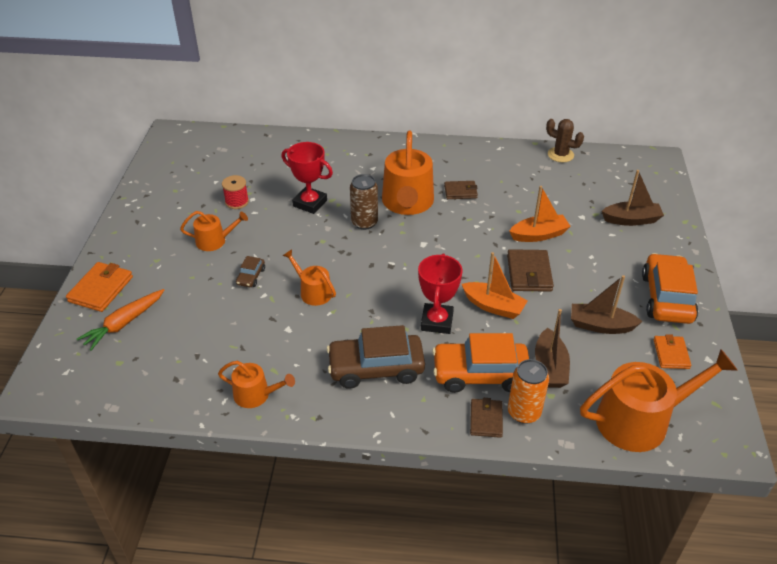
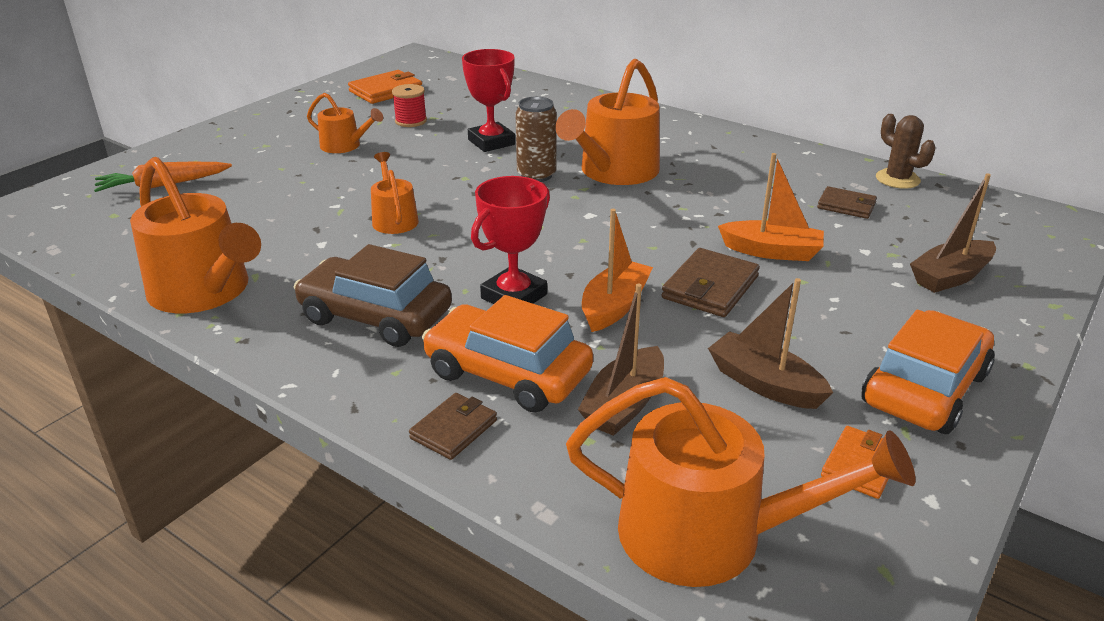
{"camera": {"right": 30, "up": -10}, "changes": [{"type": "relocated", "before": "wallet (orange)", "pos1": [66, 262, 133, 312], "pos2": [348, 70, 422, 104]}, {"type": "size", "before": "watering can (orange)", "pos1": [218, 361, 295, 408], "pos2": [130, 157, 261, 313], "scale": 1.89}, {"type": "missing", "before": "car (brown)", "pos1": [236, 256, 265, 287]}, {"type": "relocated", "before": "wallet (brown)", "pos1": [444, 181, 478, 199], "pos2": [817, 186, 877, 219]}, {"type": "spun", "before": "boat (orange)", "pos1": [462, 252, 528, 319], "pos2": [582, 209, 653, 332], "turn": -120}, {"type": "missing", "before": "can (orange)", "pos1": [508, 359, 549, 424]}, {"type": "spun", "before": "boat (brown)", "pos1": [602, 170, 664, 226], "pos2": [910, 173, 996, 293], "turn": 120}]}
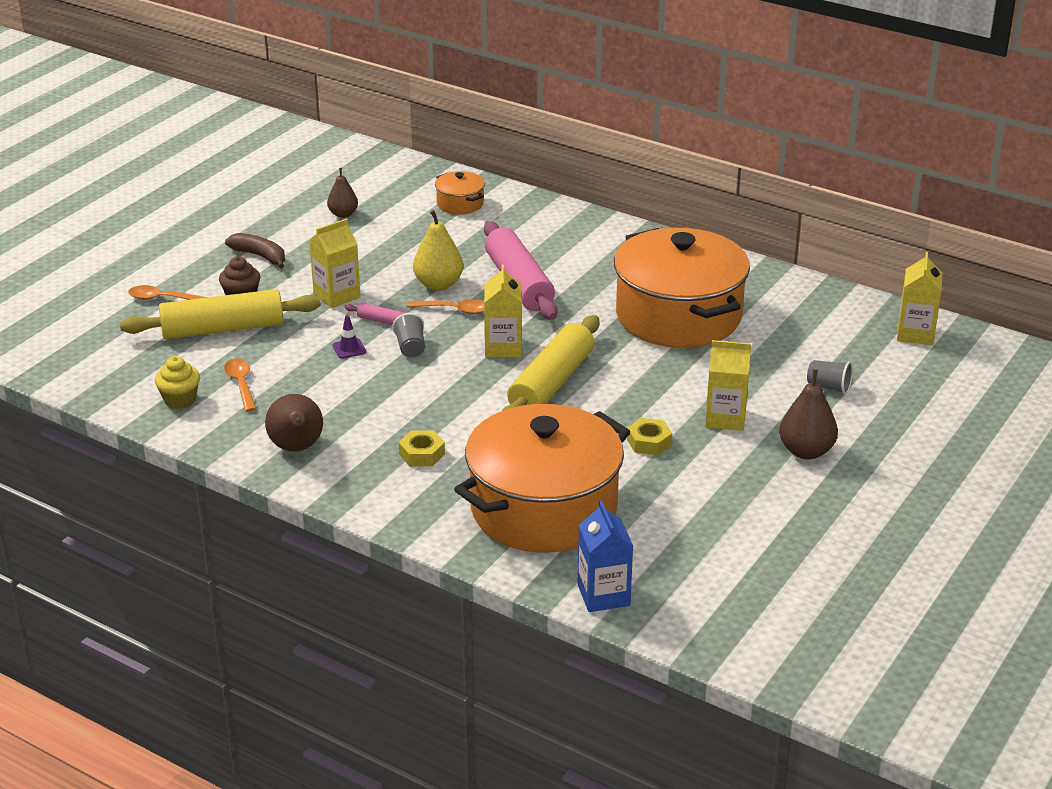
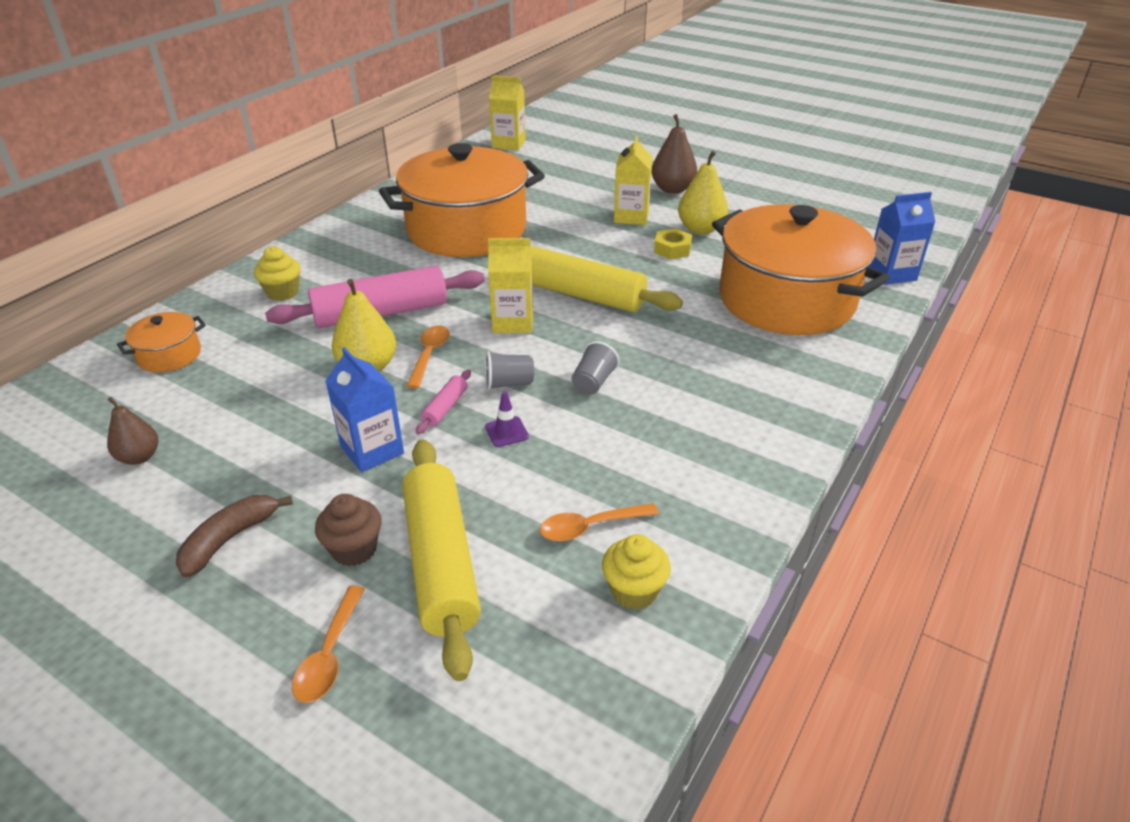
{"camera": {"right": -90, "up": 5}, "changes": [{"type": "missing", "before": "pear (brown)", "pos1": [265, 394, 323, 451]}, {"type": "colour", "before": "carton (yellow)", "after": "carton (blue)", "pos1": [309, 218, 360, 308], "pos2": [326, 347, 404, 472]}, {"type": "missing", "before": "nut (yellow)", "pos1": [399, 430, 445, 466]}, {"type": "relocated", "before": "cup (grey)", "pos1": [807, 360, 853, 395], "pos2": [571, 341, 620, 395]}, {"type": "appeared", "after": "cupcake (yellow)", "pos2": [254, 246, 300, 301]}, {"type": "appeared", "after": "pear (yellow)", "pos2": [678, 150, 728, 234]}]}
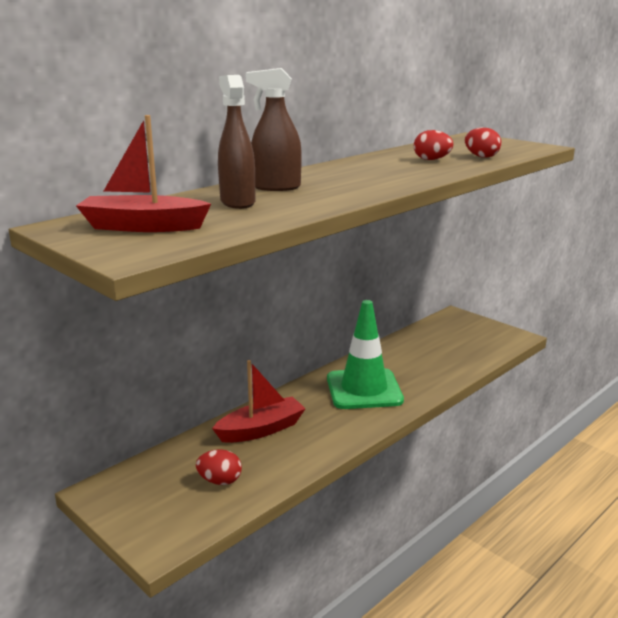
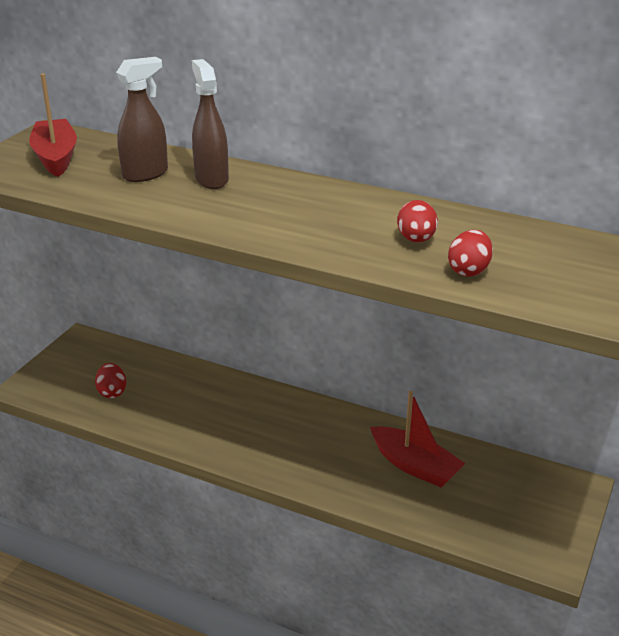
{"camera": {"right": 70, "up": 10}, "changes": [{"type": "relocated", "before": "boat (red)", "pos1": [212, 360, 306, 443], "pos2": [370, 391, 466, 488]}, {"type": "missing", "before": "traffic cone (green)", "pos1": [327, 300, 404, 409]}]}
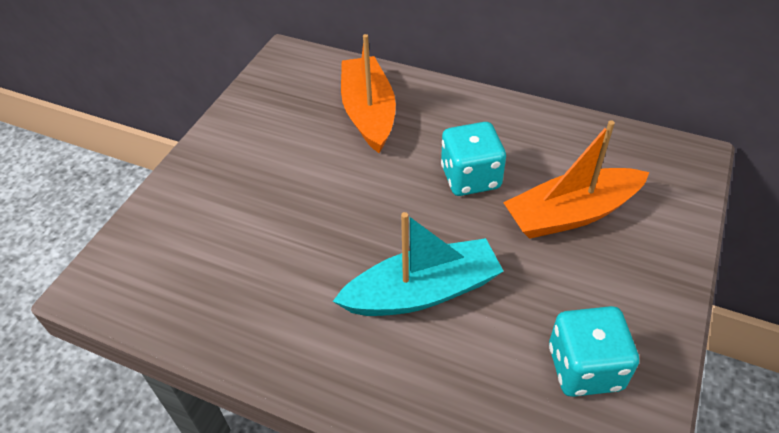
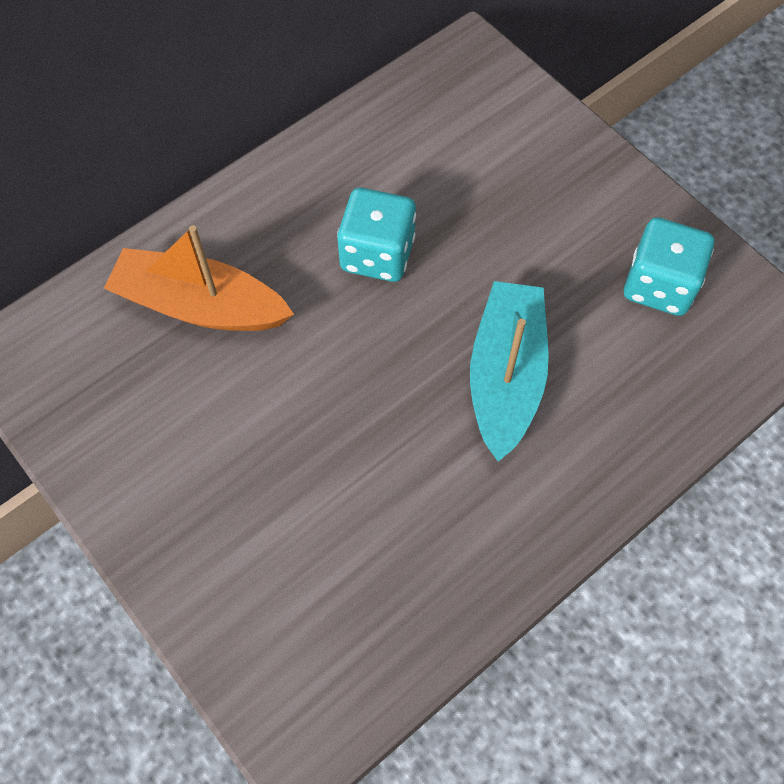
{"camera": {"right": -65, "up": 15}, "changes": [{"type": "missing", "before": "boat (orange)", "pos1": [503, 120, 650, 239]}]}
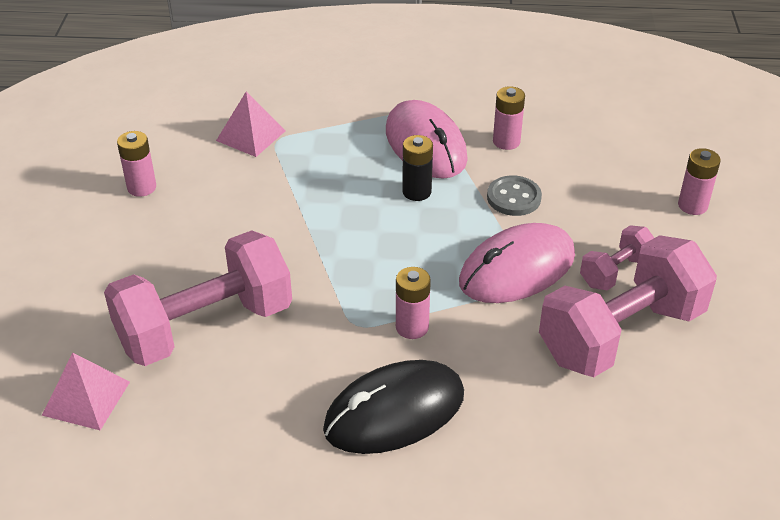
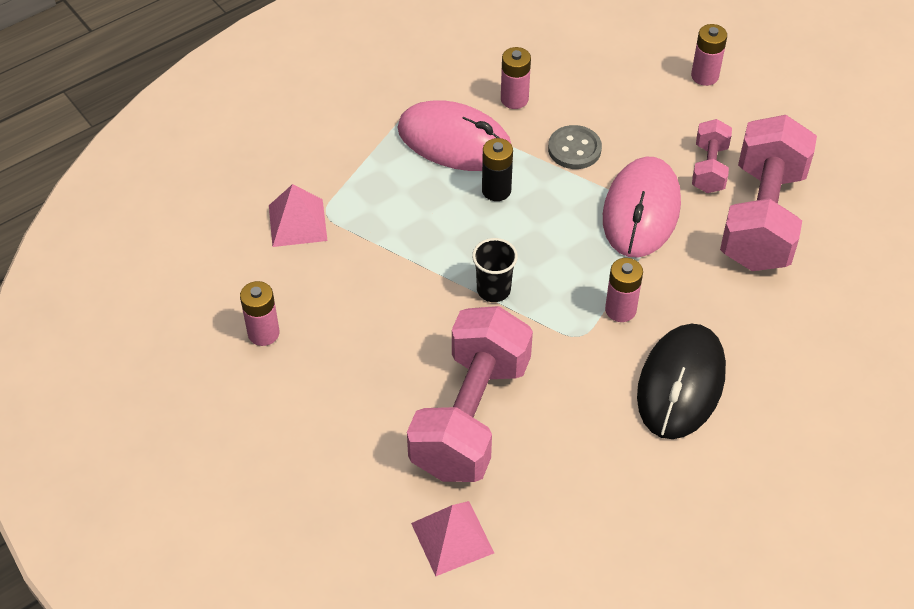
{"camera": {"right": -40, "up": 10}, "changes": [{"type": "appeared", "after": "cup (black)", "pos2": [472, 238, 518, 302]}]}
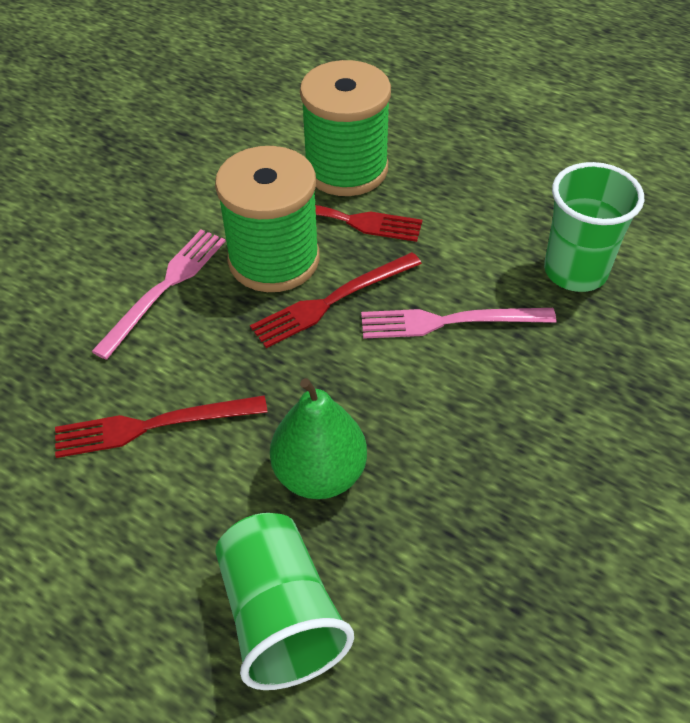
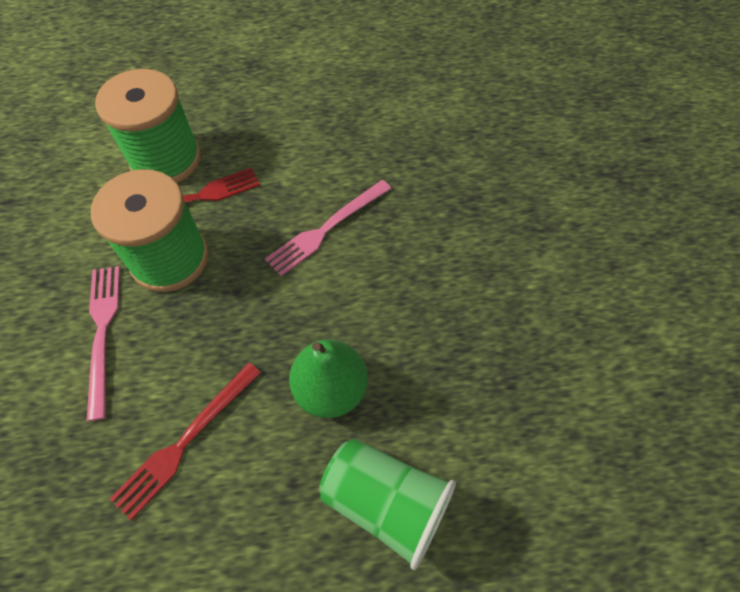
{"camera": {"right": -40, "up": 10}, "changes": [{"type": "missing", "before": "fork (red)", "pos1": [250, 252, 422, 348]}, {"type": "missing", "before": "cup (green)", "pos1": [544, 162, 644, 292]}]}
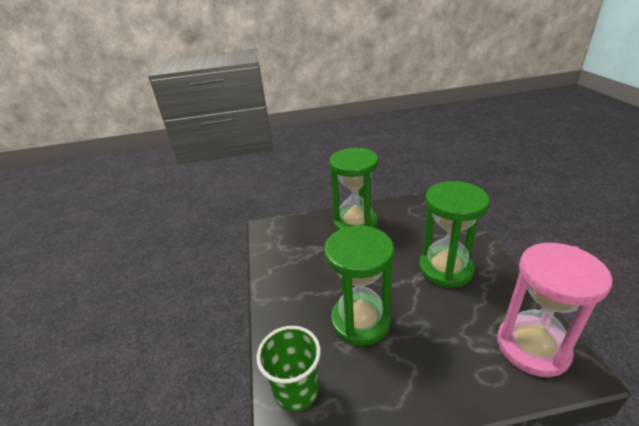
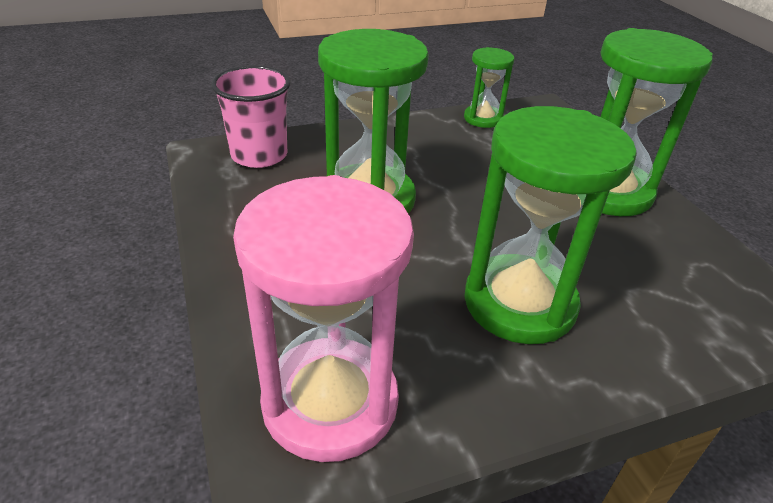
{"camera": {"right": 75, "up": 5}, "changes": [{"type": "colour", "before": "cup (green)", "after": "cup (pink)", "pos1": [256, 326, 321, 412], "pos2": [211, 65, 291, 168]}, {"type": "appeared", "after": "hourglass (green)", "pos2": [464, 47, 515, 128]}]}
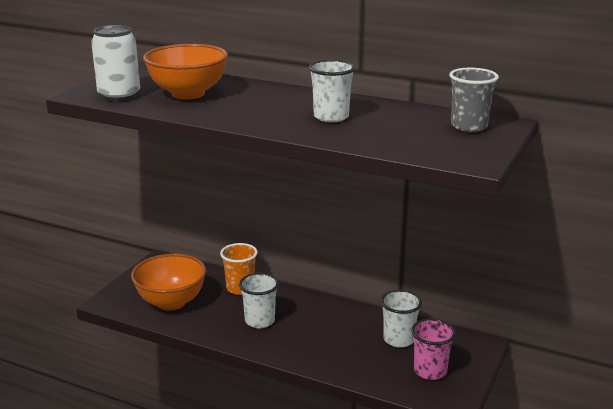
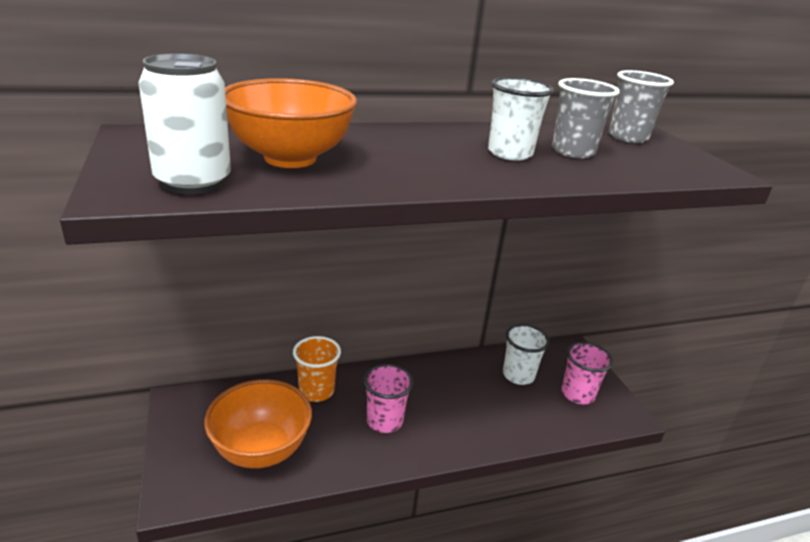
{"camera": {"right": -45, "up": 5}, "changes": [{"type": "colour", "before": "cup (white)", "after": "cup (pink)", "pos1": [239, 273, 279, 328], "pos2": [363, 364, 414, 433]}, {"type": "appeared", "after": "cup (grey)", "pos2": [552, 78, 620, 158]}]}
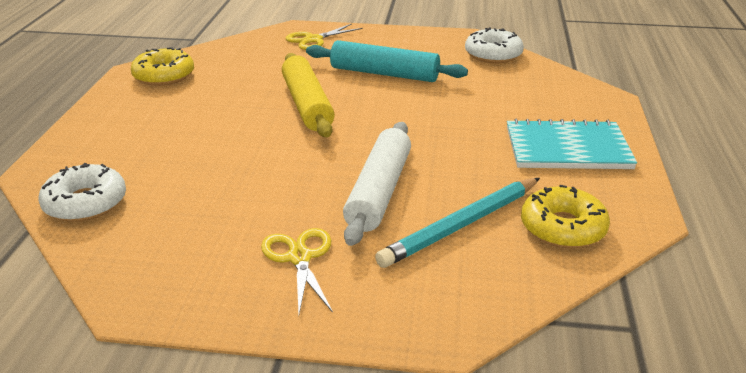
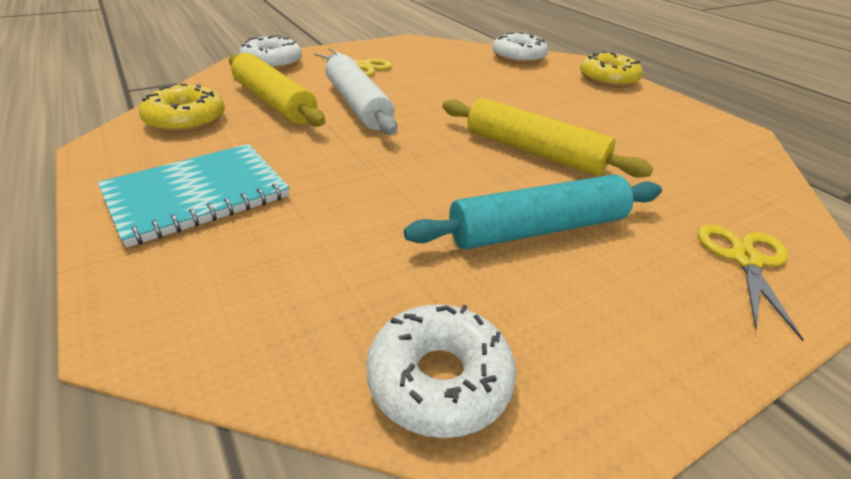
{"camera": {"right": 140, "up": 5}, "changes": [{"type": "relocated", "before": "donut (yellow)", "pos1": [131, 47, 194, 86], "pos2": [580, 52, 643, 88]}, {"type": "exchanged", "before": "pencil (turquoise)", "after": "rolling pin (yellow)", "pos1": [375, 178, 540, 268], "pos2": [229, 53, 325, 126]}, {"type": "appeared", "after": "donut (white)", "pos2": [239, 35, 302, 70]}]}
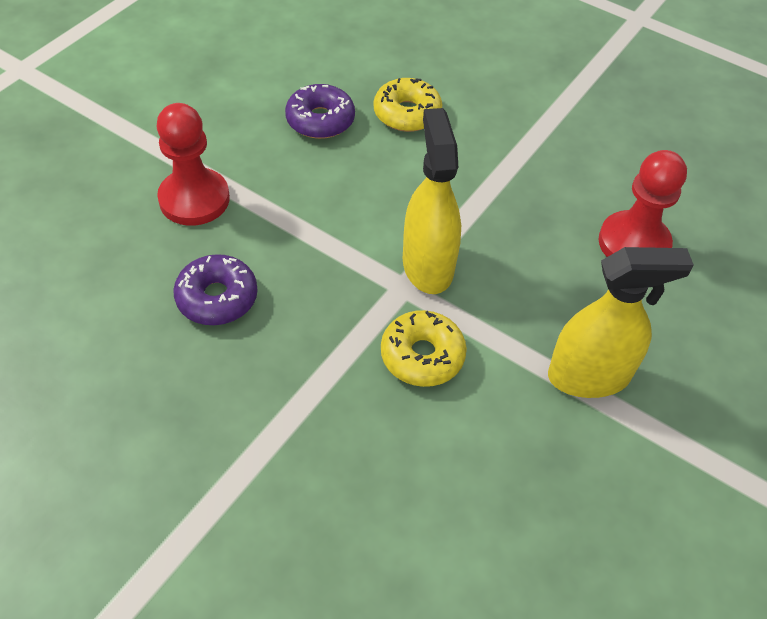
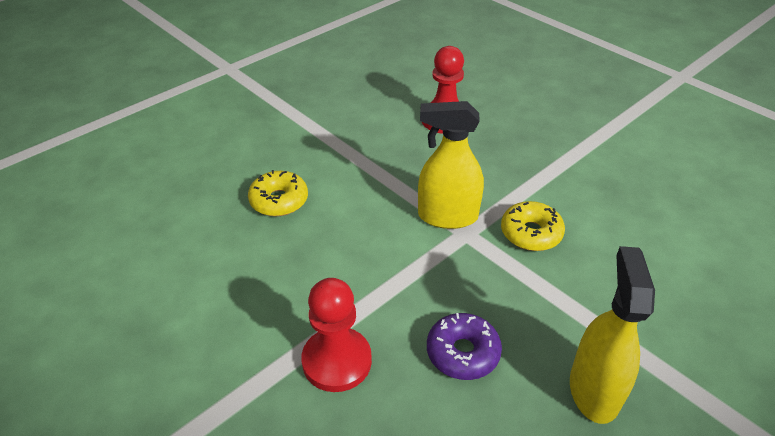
{"camera": {"right": -75, "up": -10}, "changes": [{"type": "missing", "before": "donut (purple)", "pos1": [285, 84, 355, 139]}, {"type": "relocated", "before": "spray bottle (yellow)", "pos1": [548, 247, 694, 398], "pos2": [570, 246, 655, 424]}]}
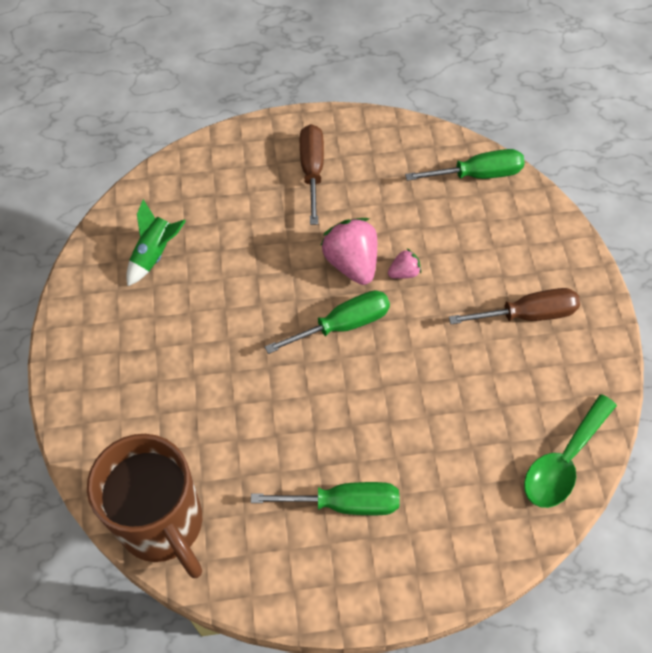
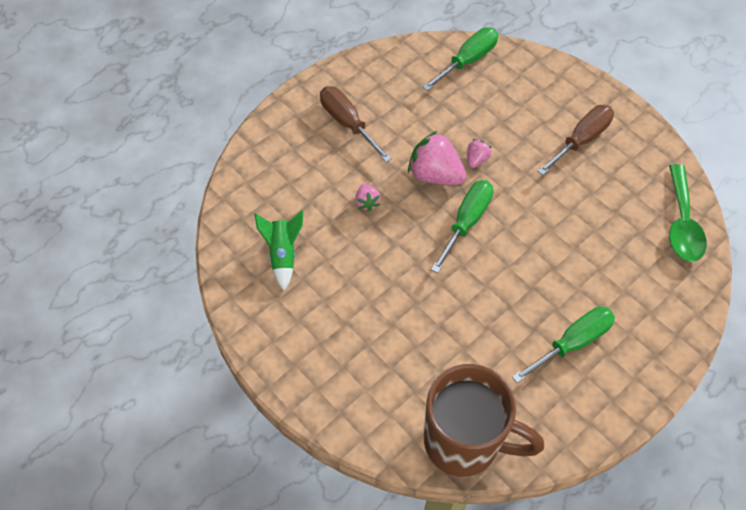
{"camera": {"right": -35, "up": 0}, "changes": [{"type": "appeared", "after": "strawberry (pink)", "pos2": [355, 183, 381, 212]}]}
